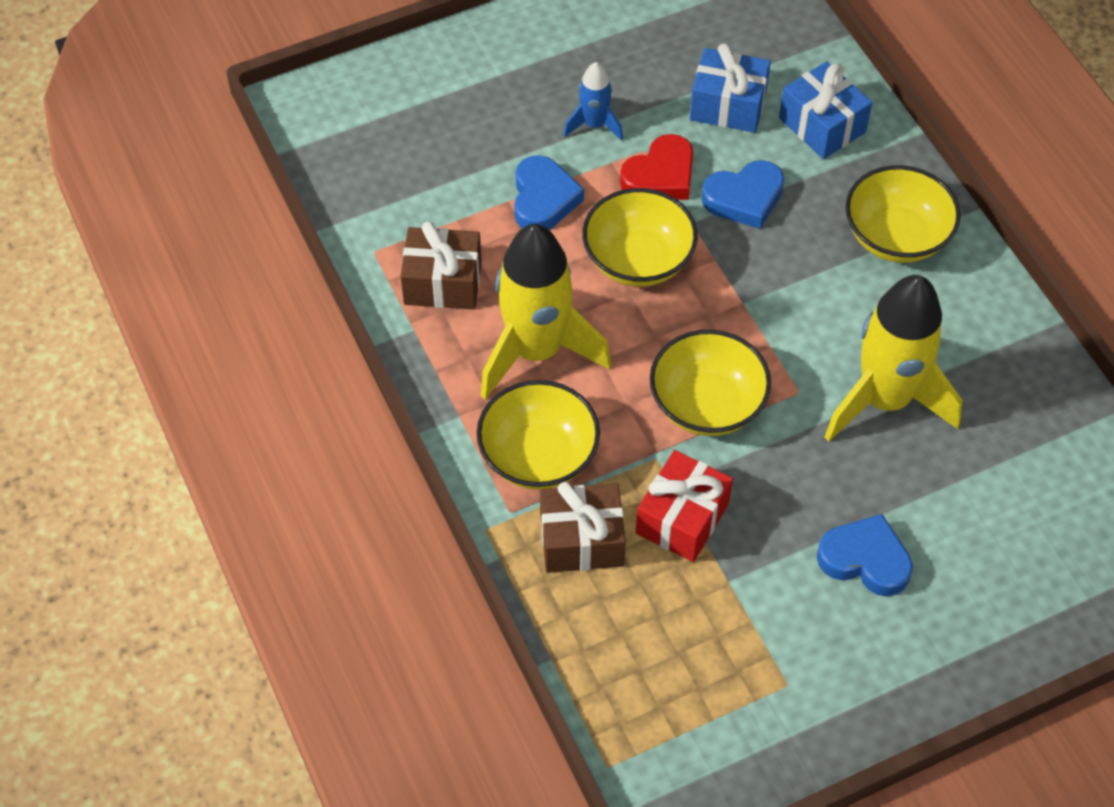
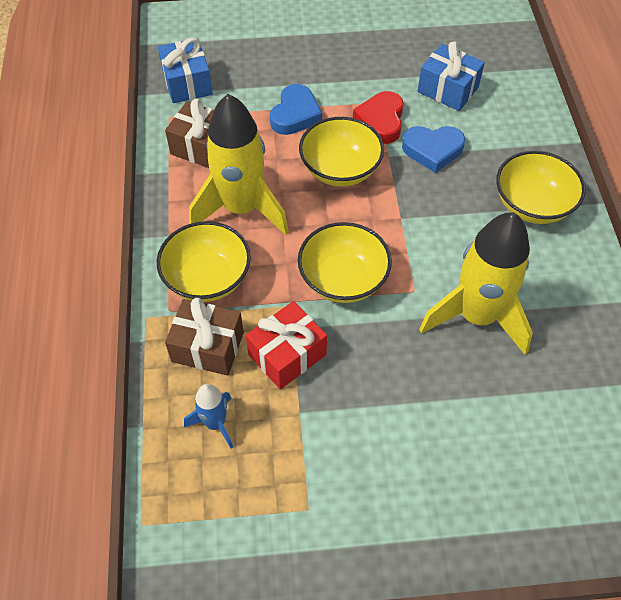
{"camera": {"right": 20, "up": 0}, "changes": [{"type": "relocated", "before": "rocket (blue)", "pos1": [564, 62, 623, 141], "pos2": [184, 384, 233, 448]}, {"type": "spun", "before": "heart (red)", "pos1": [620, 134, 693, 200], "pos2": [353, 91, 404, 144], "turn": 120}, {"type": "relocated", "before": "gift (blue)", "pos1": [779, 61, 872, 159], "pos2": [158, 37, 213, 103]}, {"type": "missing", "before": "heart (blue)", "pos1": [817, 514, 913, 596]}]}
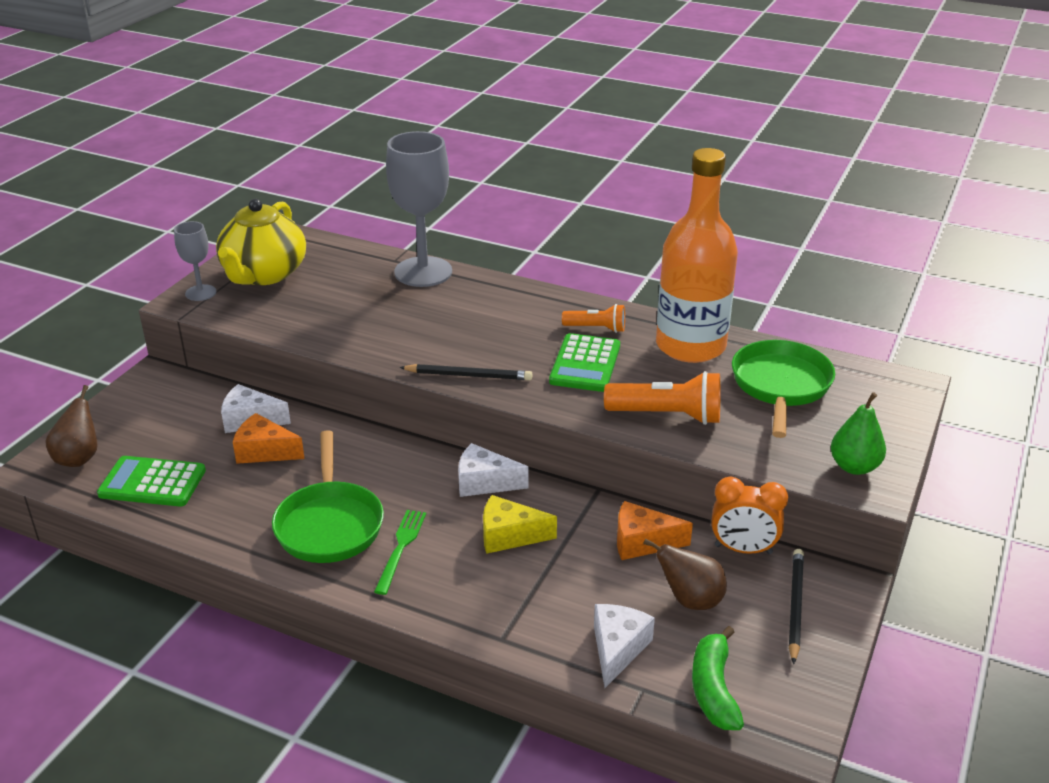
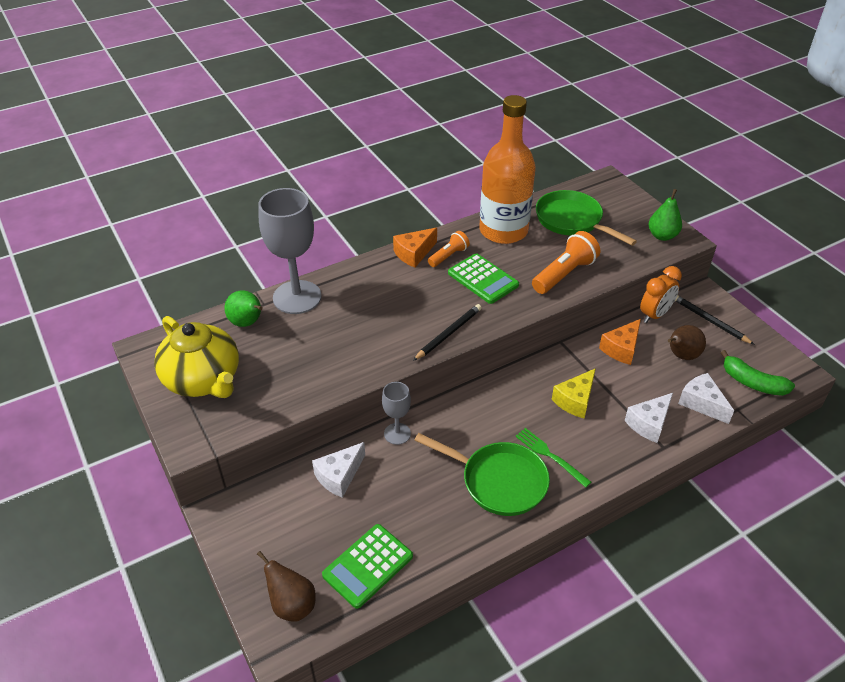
{"camera": {"right": -55, "up": 10}, "changes": [{"type": "relocated", "before": "goblet (grey)", "pos1": [174, 221, 216, 301], "pos2": [382, 382, 411, 445]}, {"type": "relocated", "before": "cheese (orange)", "pos1": [233, 413, 305, 464], "pos2": [393, 228, 437, 268]}, {"type": "relocated", "before": "cheese (white)", "pos1": [458, 443, 529, 497], "pos2": [624, 393, 673, 443]}, {"type": "appeared", "after": "pear (green)", "pos2": [225, 290, 263, 327]}]}
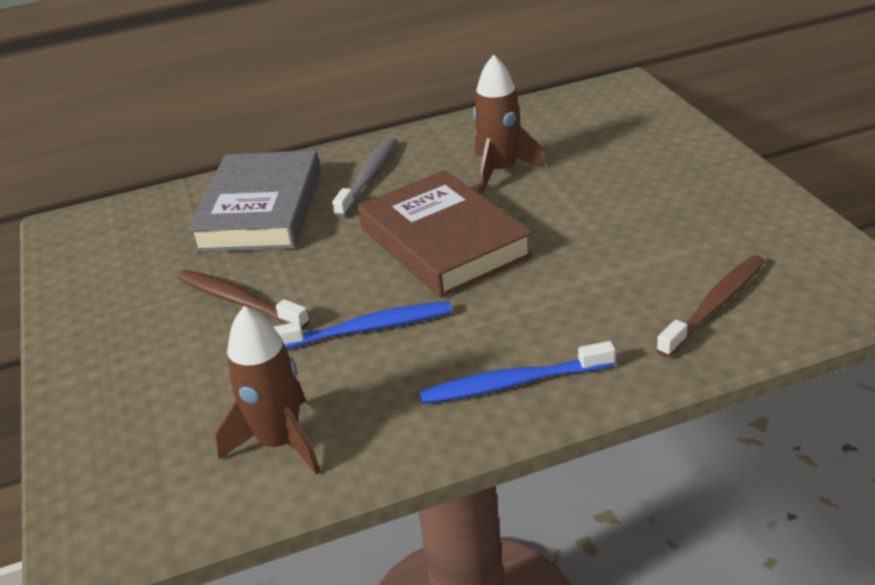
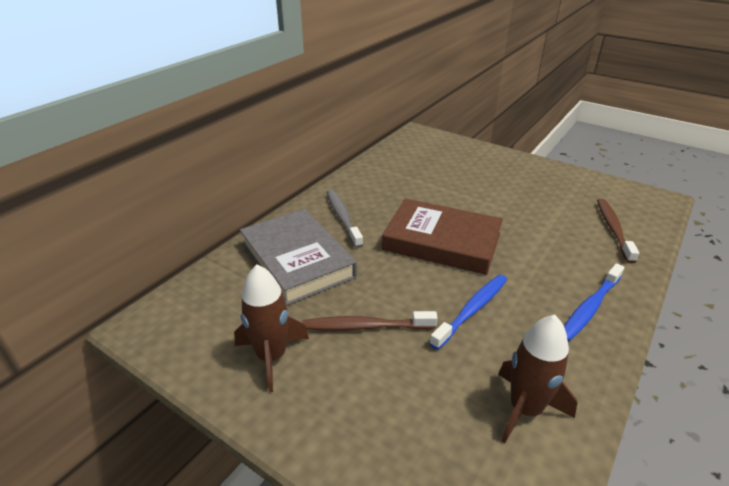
{"camera": {"right": -40, "up": 0}, "changes": [{"type": "relocated", "before": "rocket (brown)", "pos1": [473, 54, 545, 194], "pos2": [234, 264, 309, 392]}]}
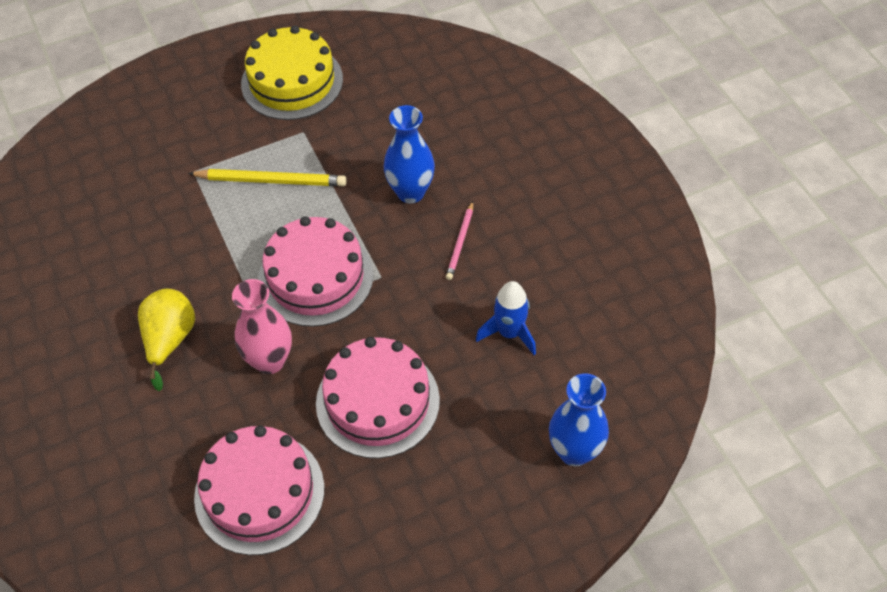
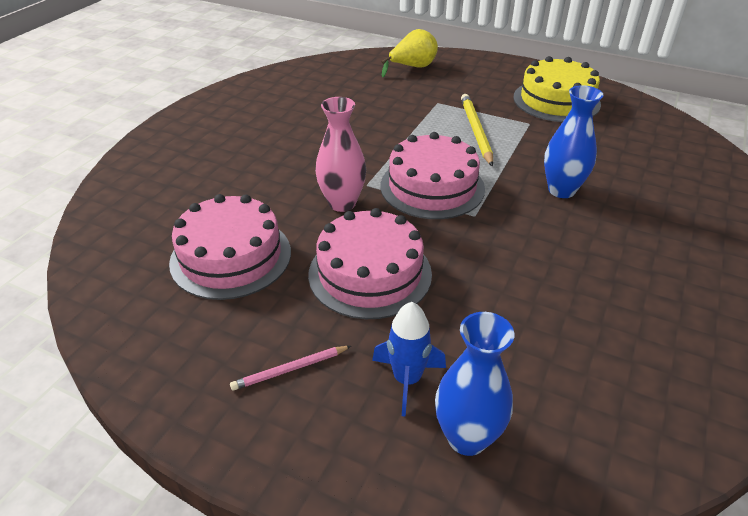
{"camera": {"right": 50, "up": -15}, "changes": [{"type": "relocated", "before": "pear (yellow)", "pos1": [138, 289, 195, 391], "pos2": [381, 29, 438, 77]}, {"type": "spun", "before": "pencil (yellow)", "pos1": [188, 169, 347, 186], "pos2": [461, 94, 493, 167], "turn": -150}, {"type": "relocated", "before": "pencil (pink)", "pos1": [446, 201, 473, 280], "pos2": [230, 346, 351, 391]}, {"type": "relocated", "before": "rocket (blue)", "pos1": [476, 281, 536, 355], "pos2": [372, 302, 446, 417]}]}
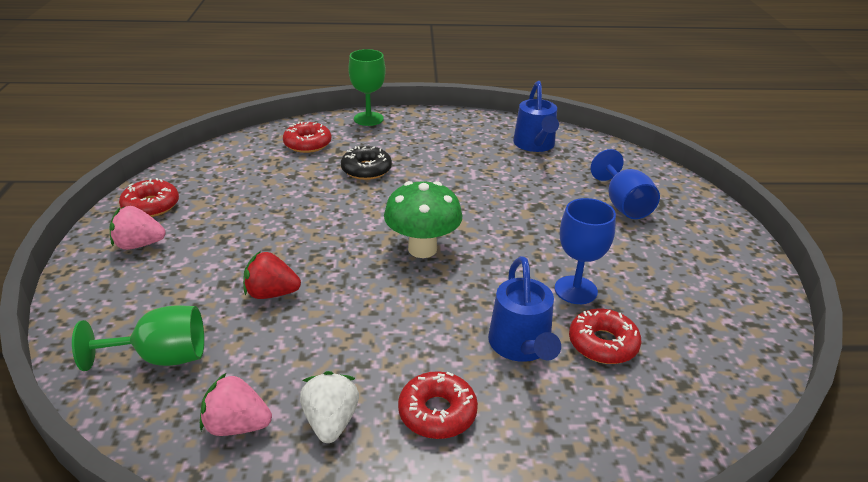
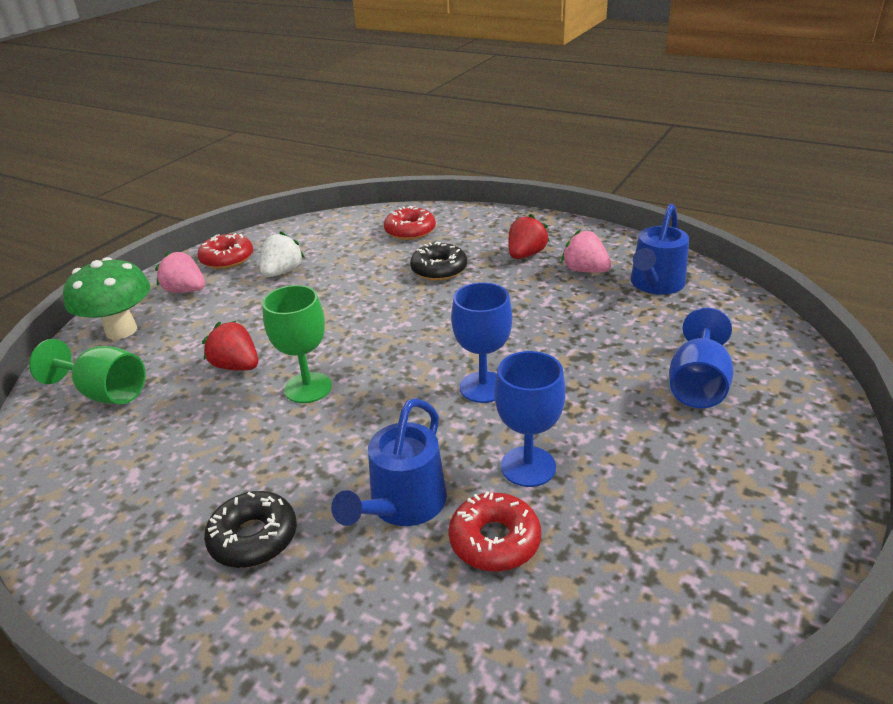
{"camera": {"right": 35, "up": 0}, "changes": [{"type": "relocated", "before": "strawberry (pink)", "pos1": [200, 372, 272, 436], "pos2": [561, 229, 611, 273]}, {"type": "relocated", "before": "strawberry (white)", "pos1": [300, 371, 359, 443], "pos2": [260, 231, 305, 277]}, {"type": "relocated", "before": "goblet (green)", "pos1": [348, 49, 386, 126], "pos2": [262, 285, 332, 403]}, {"type": "relocated", "before": "mushroom (green)", "pos1": [384, 181, 462, 258], "pos2": [63, 257, 150, 340]}, {"type": "colour", "before": "donut (red)", "after": "donut (black)", "pos1": [398, 371, 478, 439], "pos2": [204, 491, 297, 568]}, {"type": "appeared", "after": "goblet (blue)", "pos2": [451, 282, 512, 403]}, {"type": "appeared", "after": "strawberry (red)", "pos2": [509, 214, 550, 259]}]}
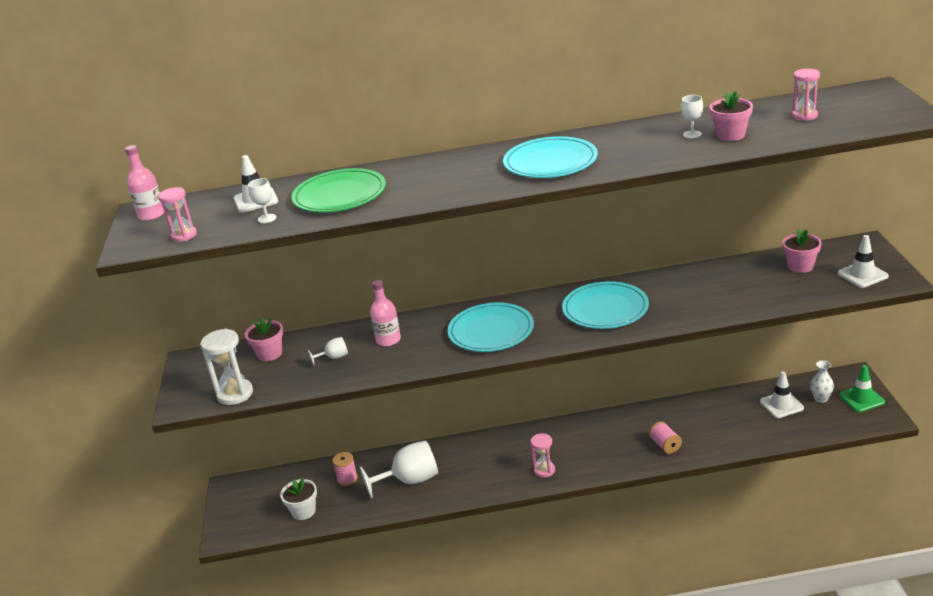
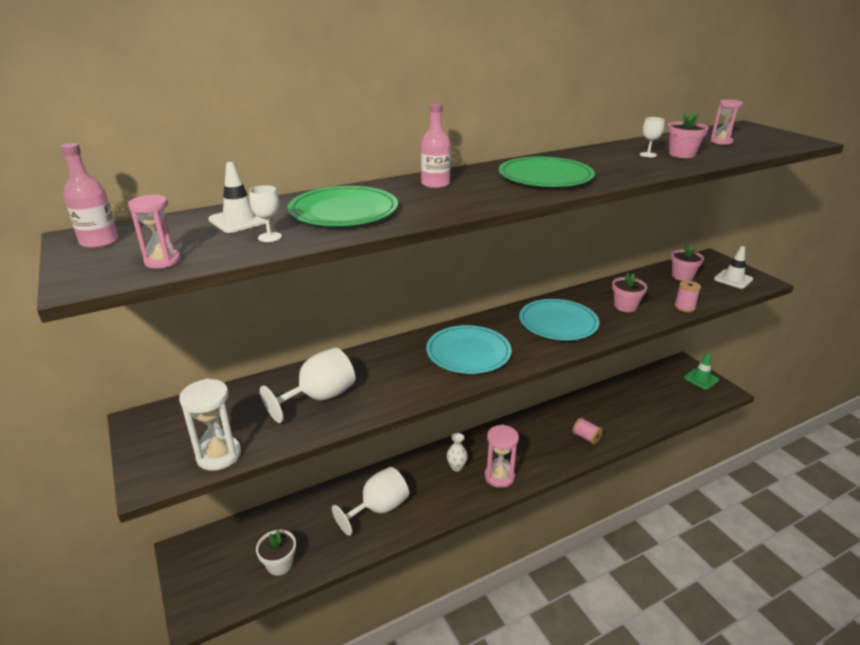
{"camera": {"right": -25, "up": 0}, "changes": [{"type": "relocated", "before": "flower pot (pink)", "pos1": [245, 317, 283, 361], "pos2": [612, 273, 647, 312]}, {"type": "size", "before": "goblet (white)", "pos1": [308, 337, 348, 366], "pos2": [260, 347, 355, 423], "scale": 2.12}, {"type": "relocated", "before": "spool (pink)", "pos1": [332, 452, 358, 486], "pos2": [674, 281, 701, 312]}, {"type": "relocated", "before": "bottle (pink)", "pos1": [370, 280, 401, 346], "pos2": [421, 103, 451, 188]}, {"type": "colour", "before": "plate (turquoise)", "after": "plate (green)", "pos1": [503, 136, 598, 178], "pos2": [499, 157, 595, 187]}, {"type": "size", "before": "hourglass (pink)", "pos1": [531, 433, 555, 478], "pos2": [485, 425, 519, 488], "scale": 1.53}, {"type": "missing", "before": "traffic cone (white)", "pos1": [760, 371, 804, 418]}, {"type": "relocated", "before": "vase (white)", "pos1": [810, 360, 834, 403], "pos2": [447, 433, 468, 471]}]}
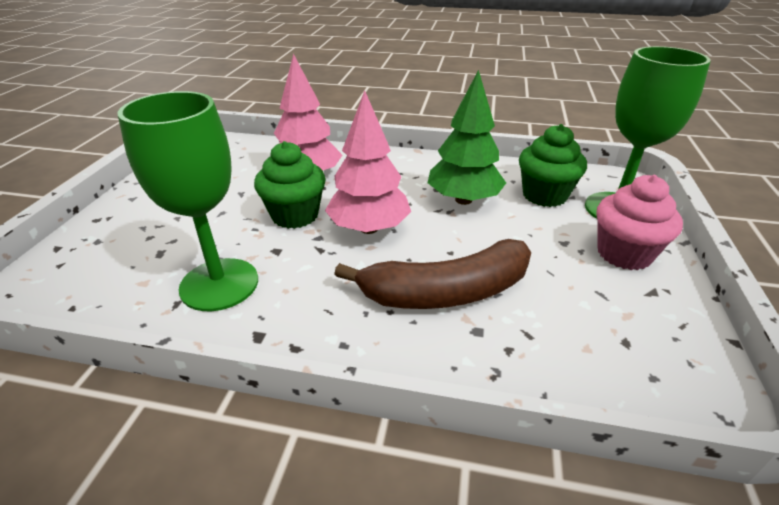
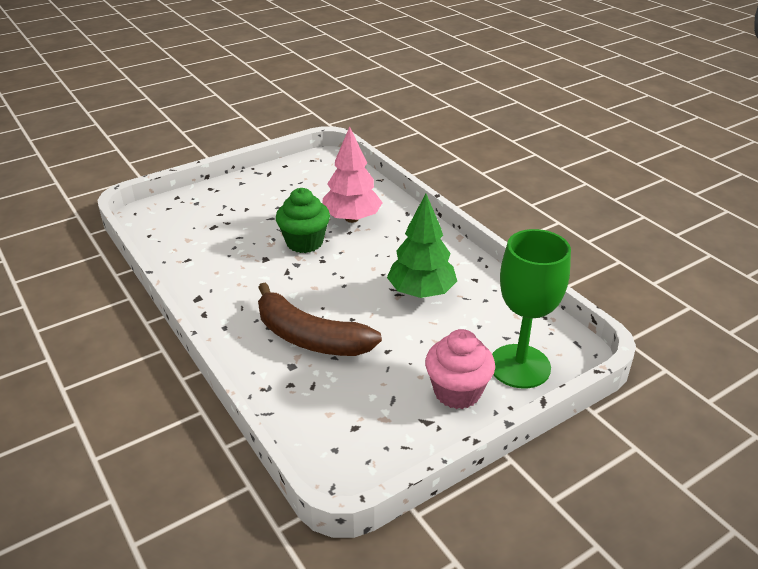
{"camera": {"right": 45, "up": 0}, "changes": [{"type": "missing", "before": "goblet (green)", "pos1": [118, 91, 258, 311]}, {"type": "missing", "before": "tree (pink)", "pos1": [325, 90, 411, 234]}, {"type": "missing", "before": "cupcake (green)", "pos1": [519, 124, 587, 207]}]}
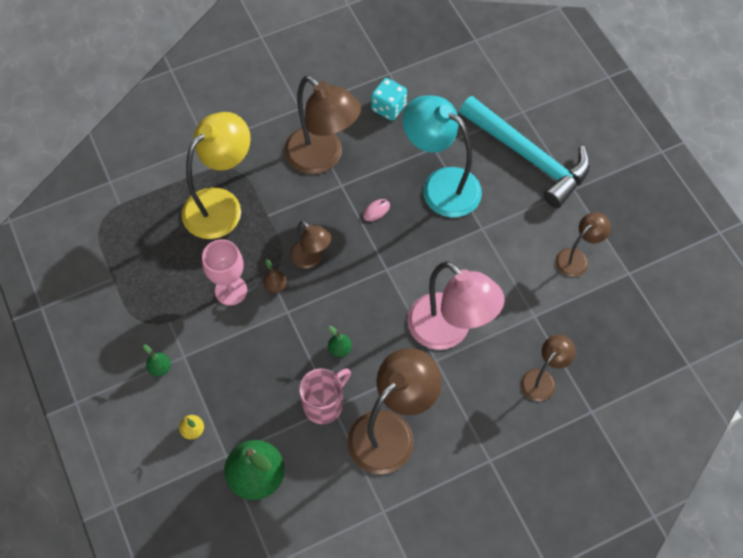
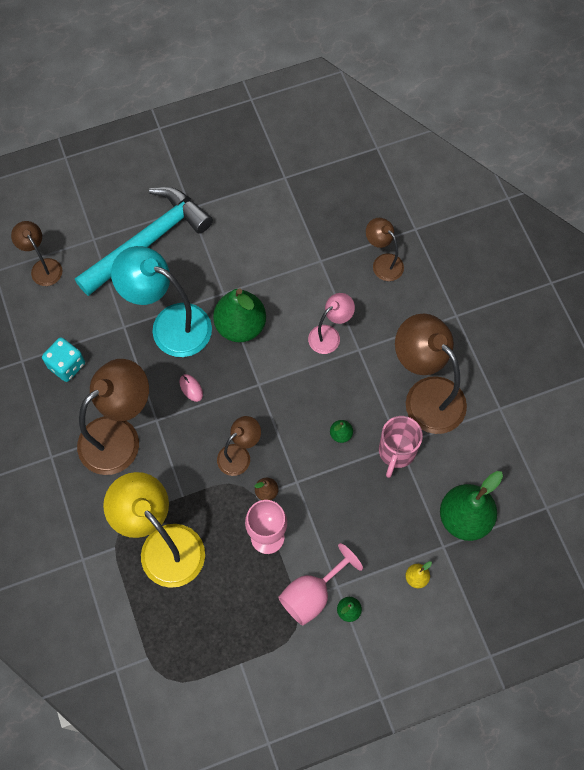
{"camera": {"right": -85, "up": 5}, "changes": [{"type": "spun", "before": "mug (pink)", "pos1": [299, 368, 351, 424], "pos2": [379, 416, 423, 478], "turn": -120}, {"type": "spun", "before": "lamp (turquoise)", "pos1": [403, 95, 482, 217], "pos2": [111, 246, 212, 357], "turn": 75}, {"type": "size", "before": "lamp (pink)", "pos1": [407, 261, 504, 350], "pos2": [308, 293, 355, 354], "scale": 0.54}, {"type": "relocated", "before": "lamp (brown)", "pos1": [556, 212, 611, 277], "pos2": [11, 221, 62, 286]}, {"type": "appeared", "after": "pear (green)", "pos2": [213, 288, 266, 342]}, {"type": "appeared", "after": "goblet (pink)", "pos2": [278, 543, 363, 626]}]}
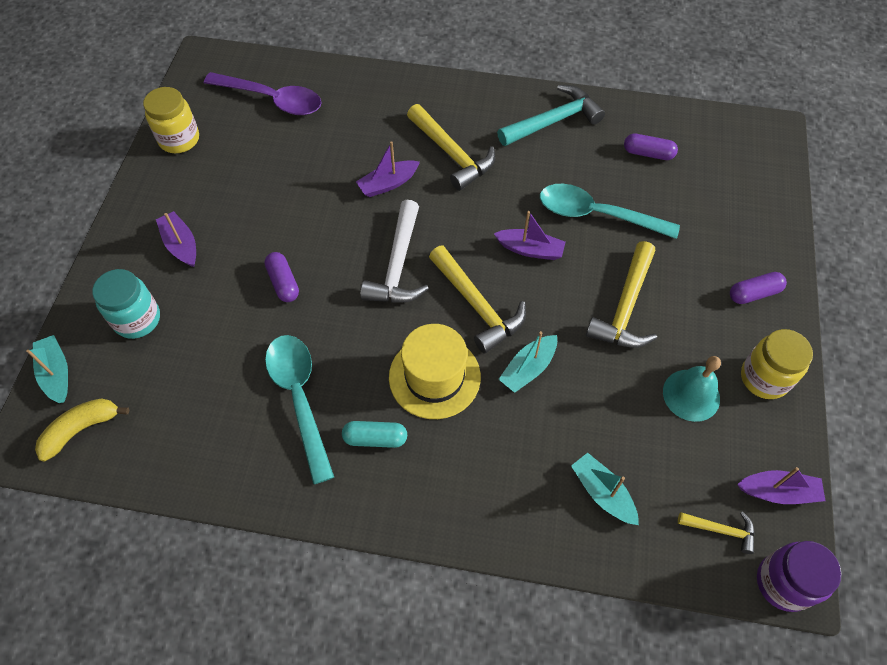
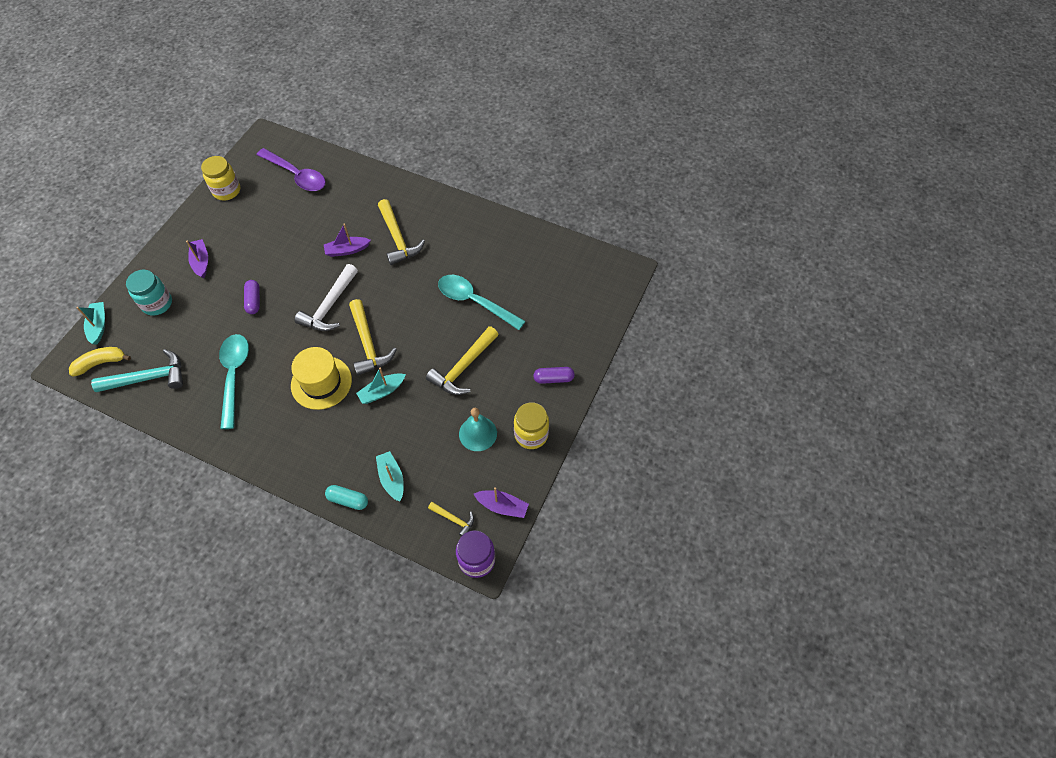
{"camera": {"right": 15, "up": 0}, "changes": [{"type": "relocated", "before": "capsule (turquoise)", "pos1": [342, 421, 407, 448], "pos2": [325, 485, 368, 510]}, {"type": "missing", "before": "boat (purple)", "pos1": [494, 211, 565, 260]}, {"type": "relocated", "before": "hammer (turquoise)", "pos1": [497, 85, 605, 146], "pos2": [91, 349, 183, 392]}, {"type": "missing", "before": "capsule (purple)", "pos1": [624, 133, 678, 160]}]}
